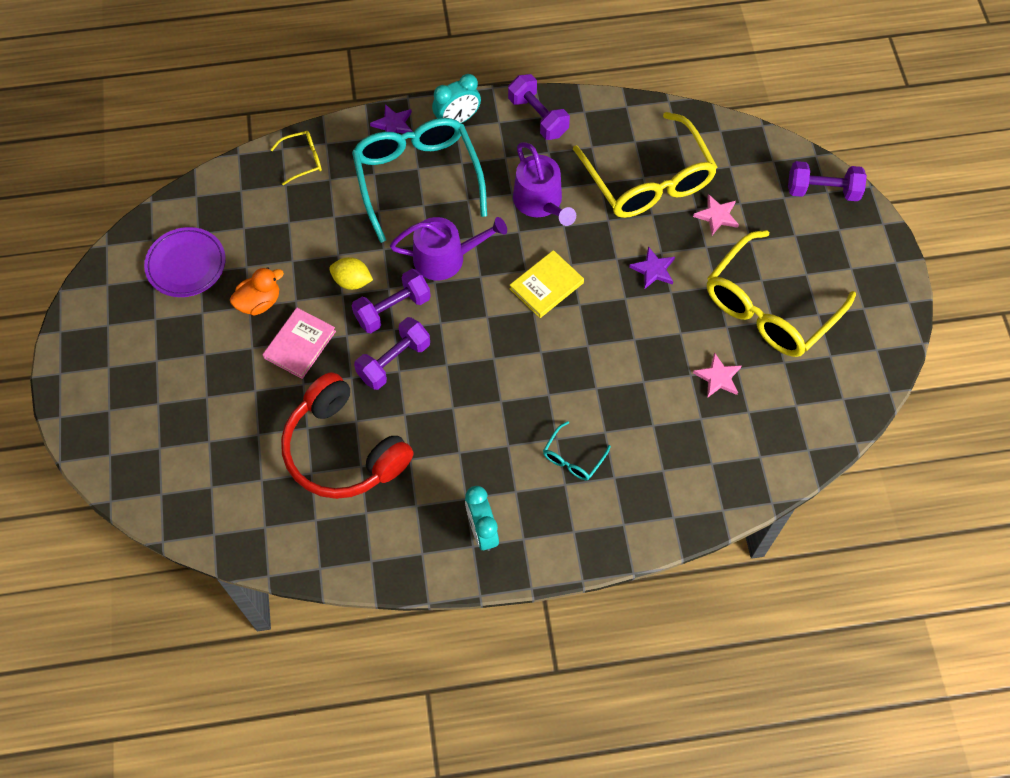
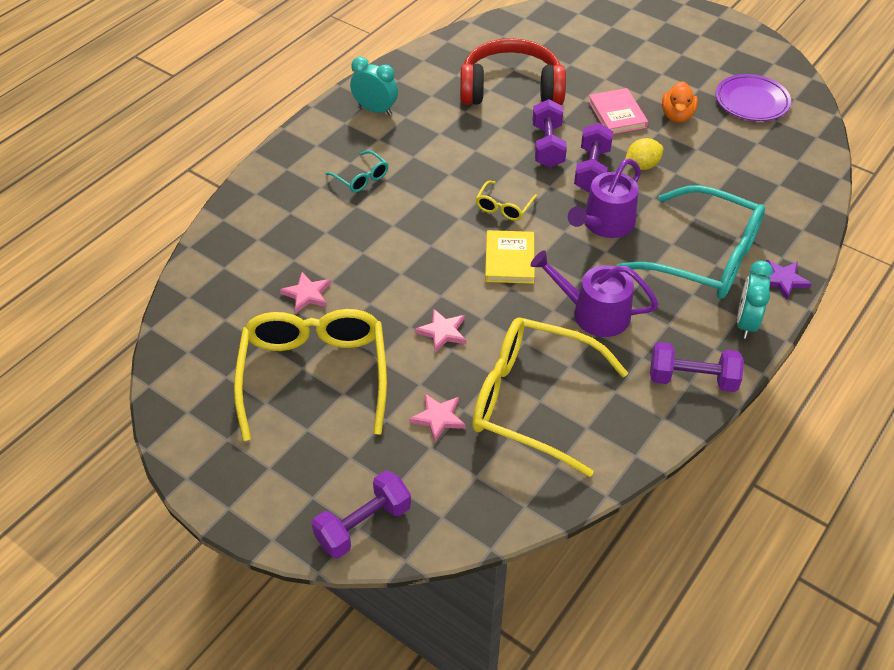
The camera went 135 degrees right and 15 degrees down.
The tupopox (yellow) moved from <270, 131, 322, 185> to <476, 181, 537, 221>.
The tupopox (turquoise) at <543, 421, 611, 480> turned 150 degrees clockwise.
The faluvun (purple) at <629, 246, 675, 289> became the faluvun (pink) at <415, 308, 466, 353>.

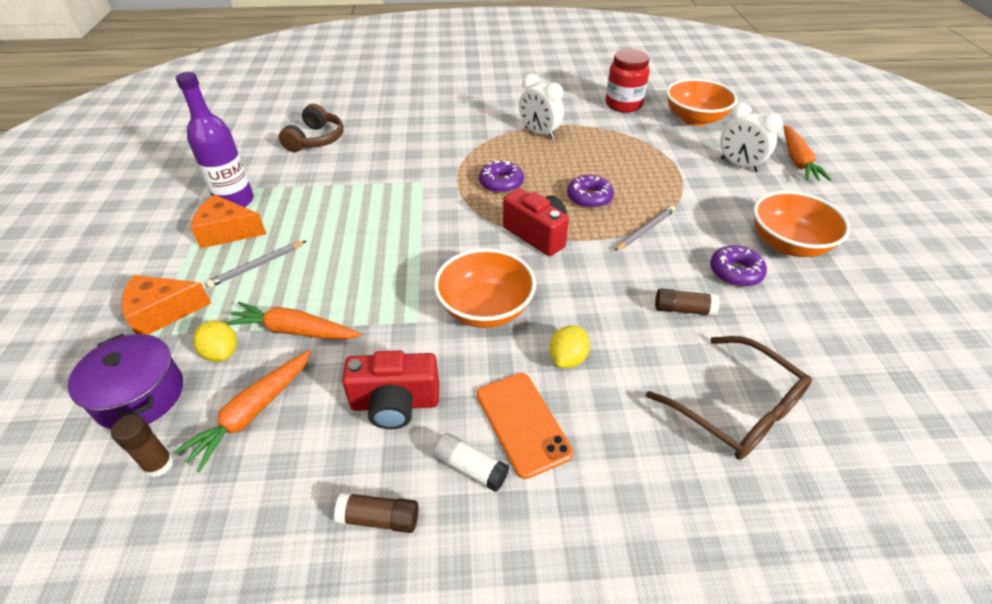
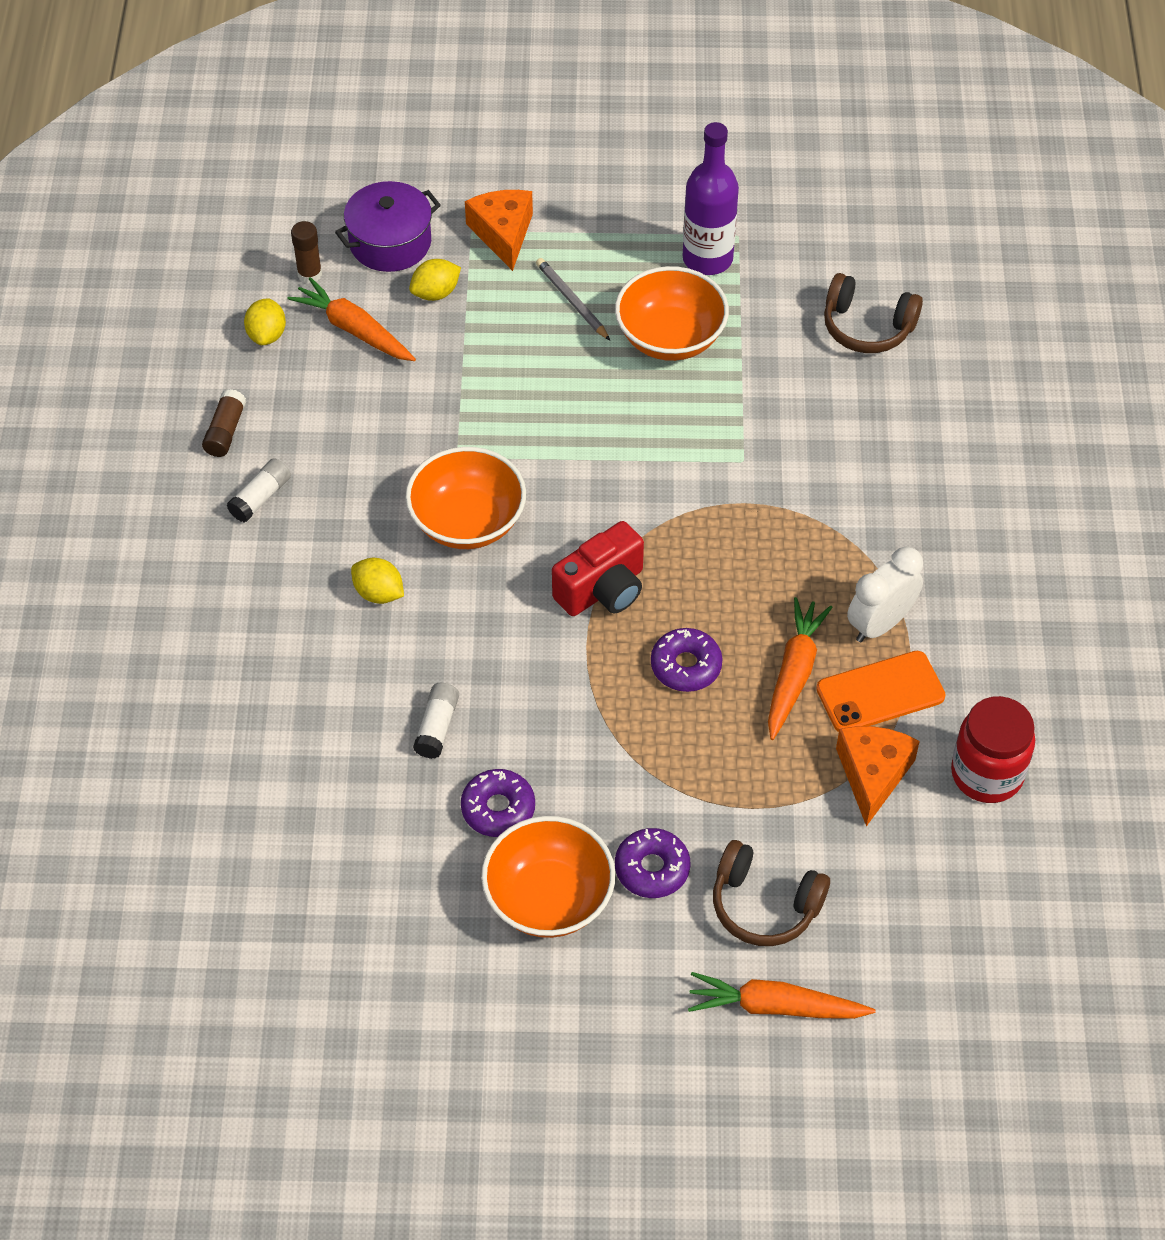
The camera went 95 degrees right and 10 degrees up.
The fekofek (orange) moved from <191, 194, 266, 248> to <836, 726, 920, 826>.
The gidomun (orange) moved from <225, 302, 362, 340> to <768, 597, 833, 740>.
The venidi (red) at <342, 350, 439, 429> disappeared.
The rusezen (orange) moved from <477, 373, 573, 479> to <816, 651, 946, 732>.
The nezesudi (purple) moved from <479, 160, 524, 193> to <615, 828, 690, 898>.
The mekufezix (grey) at <614, 206, 675, 251> disappeared.
The tupopox (brown) at <646, 336, 812, 460> disappeared.
The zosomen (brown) at <655, 288, 719, 316> became the zosomen (white) at <413, 683, 459, 759>.
The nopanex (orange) moved from <666, 79, 738, 126> to <615, 266, 729, 361>.
The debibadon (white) at <720, 103, 783, 172> was replaced by the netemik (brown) at <713, 840, 830, 946>.
The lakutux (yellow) at <244, 298, 286, 345> appeared.

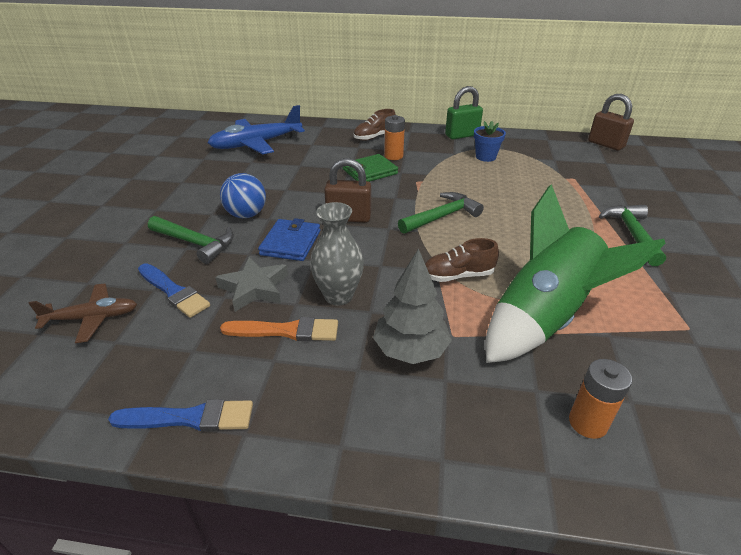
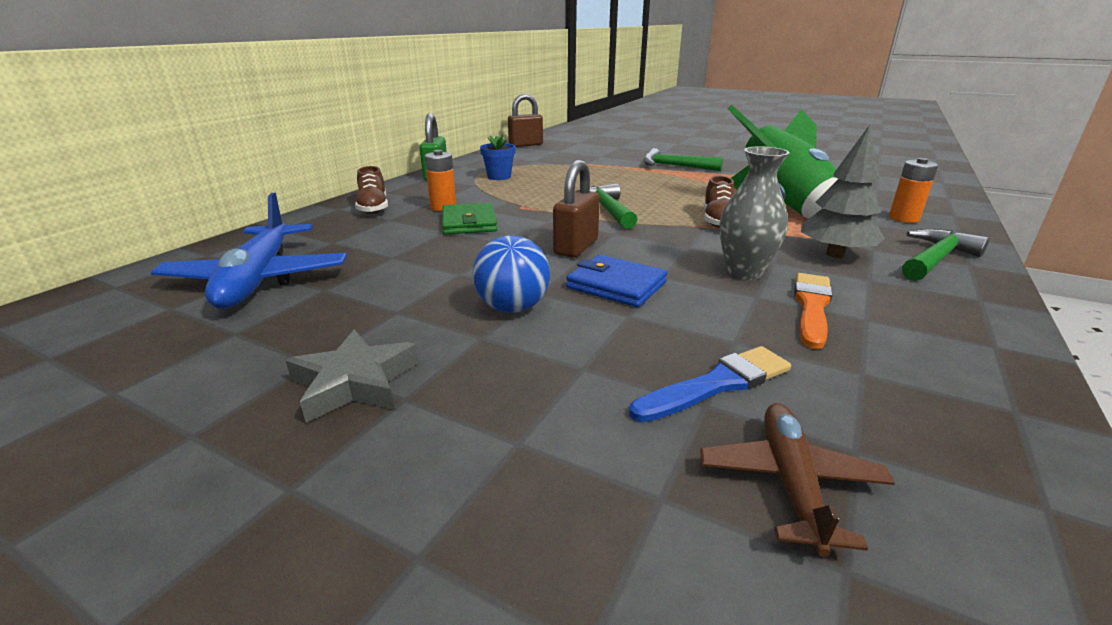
The camera went 70 degrees left and 10 degrees down.
The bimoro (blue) at <108, 399, 253, 432> disappeared.
The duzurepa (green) moved from <148, 216, 234, 264> to <902, 229, 989, 281>.
The faluvun (grey) moved from <215, 257, 288, 312> to <285, 330, 418, 423>.

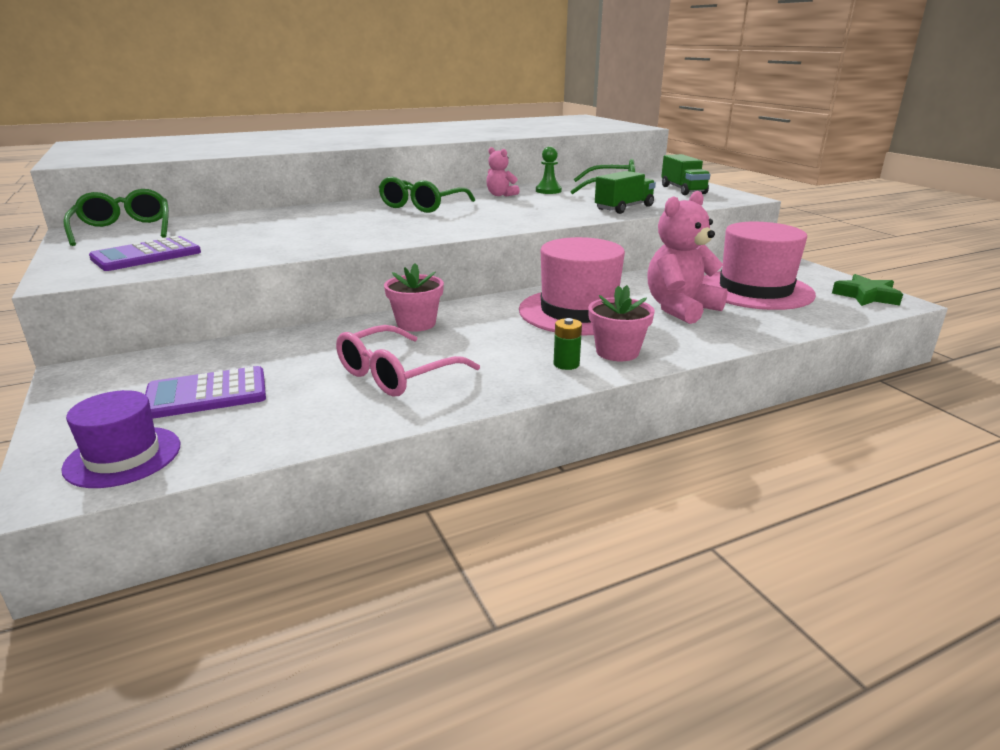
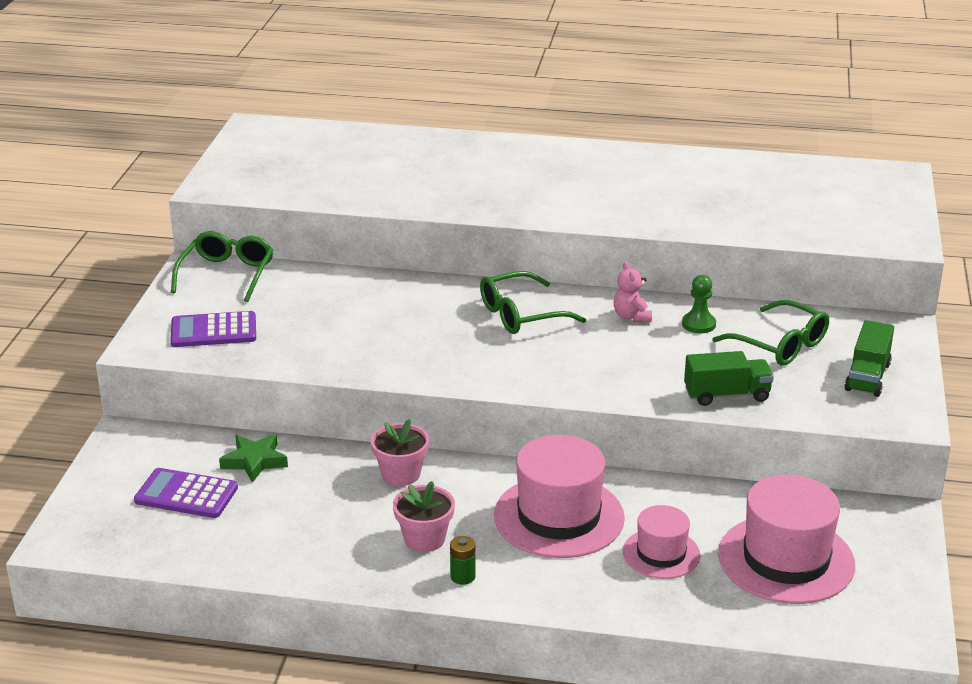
The camera went 35 degrees right and 5 degrees up.
The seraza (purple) at <61, 390, 180, 488> disappeared.
The tupopox (pink) at <336, 325, 480, 397> disappeared.
The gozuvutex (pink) moved from <588, 285, 655, 361> to <393, 481, 455, 552>.
The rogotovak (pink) at <647, 191, 728, 324> was replaced by the seraza (pink) at <623, 505, 700, 579>.
The faluvun (green) moved from <832, 274, 903, 306> to <219, 434, 288, 483>.

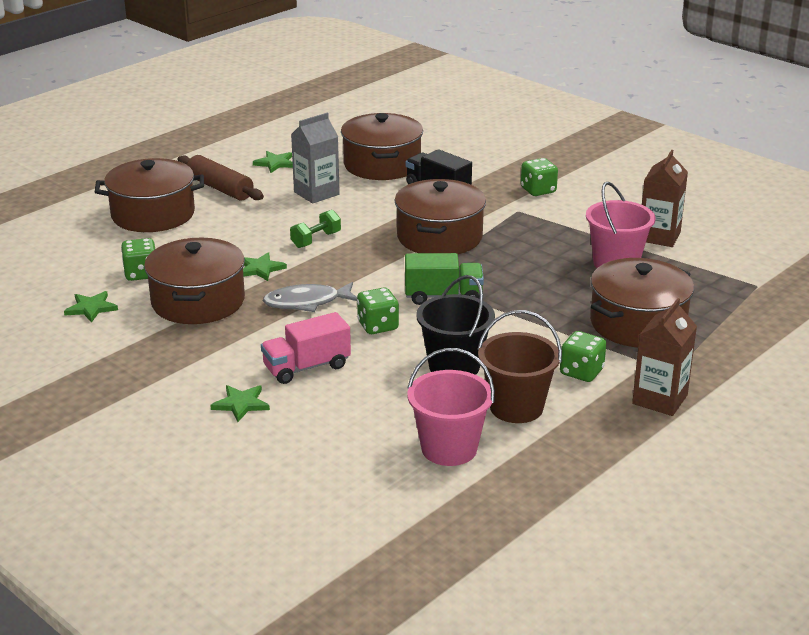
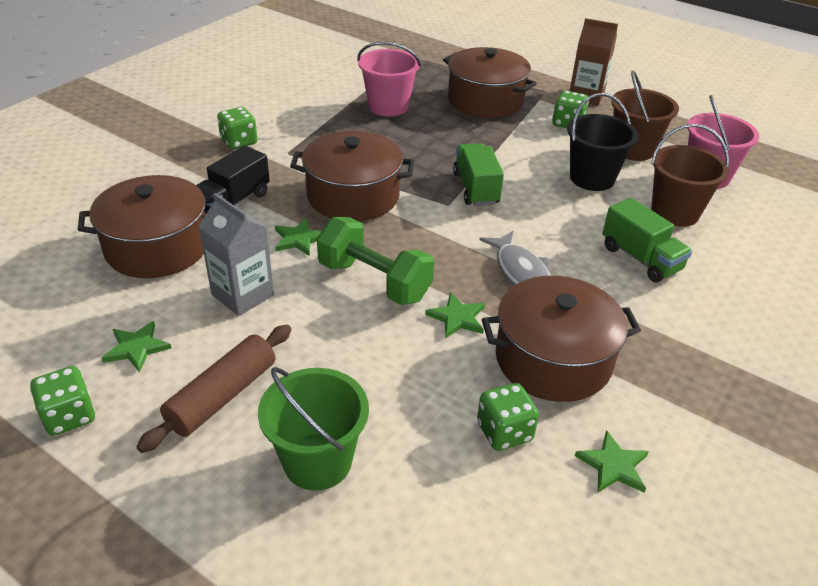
The camera went 100 degrees left and 10 degrees up.
The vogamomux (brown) at <95, 158, 204, 232> was replaced by the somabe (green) at <258, 367, 369, 491>.
The faluvun (green) moved from <210, 385, 270, 422> to <275, 218, 321, 256>.
The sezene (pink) at <261, 312, 351, 384> became the sezene (green) at <602, 198, 692, 282>.
The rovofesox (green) at <290, 210, 341, 248> changed to 1.79 times the size.
The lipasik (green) moved from <357, 287, 399, 334> to <30, 366, 95, 436>.
The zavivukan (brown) at <642, 150, 688, 247> disappeared.
The somabe (brown) at <651, 124, 729, 227> appeared.

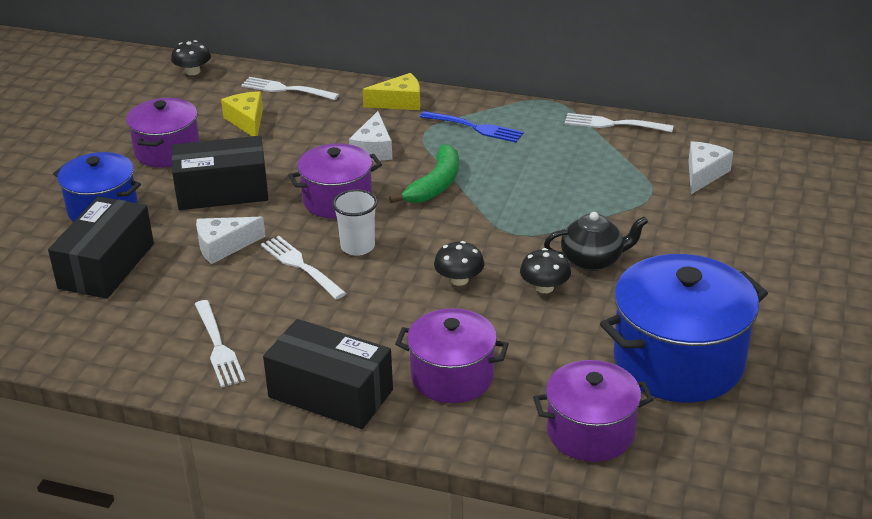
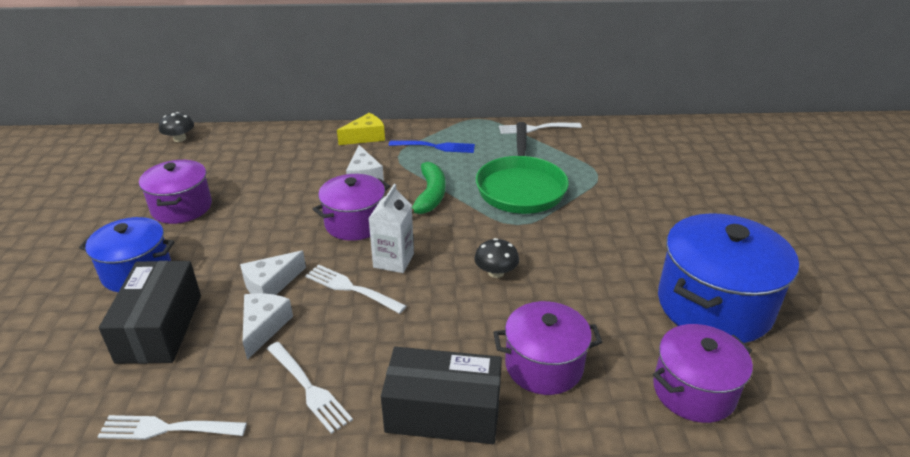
The camera went 20 degrees left and 0 degrees up.
The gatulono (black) at <172, 136, 268, 210> disappeared.
The fekofek (yellow) at <221, 91, 263, 136> disappeared.
The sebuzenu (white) moved from <241, 77, 339, 100> to <97, 415, 247, 440>.
The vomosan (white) at <332, 189, 378, 256> was replaced by the zavivukan (white) at <368, 184, 414, 273>.
The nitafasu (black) at <520, 248, 571, 293> disappeared.
The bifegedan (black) at <544, 212, 648, 271> disappeared.
The fekofek (white) moved from <688, 141, 733, 194> to <243, 293, 293, 360>.
The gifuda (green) at <476, 122, 569, 214> appeared.

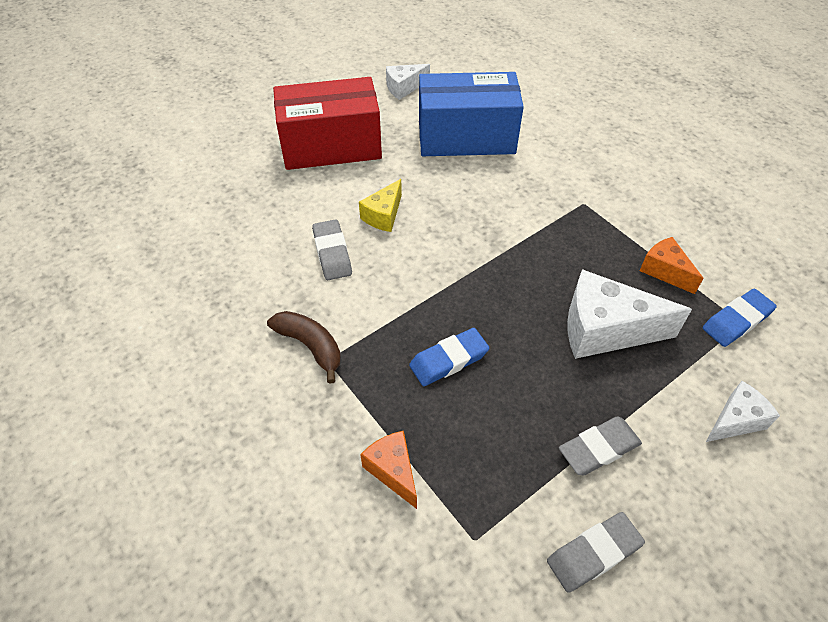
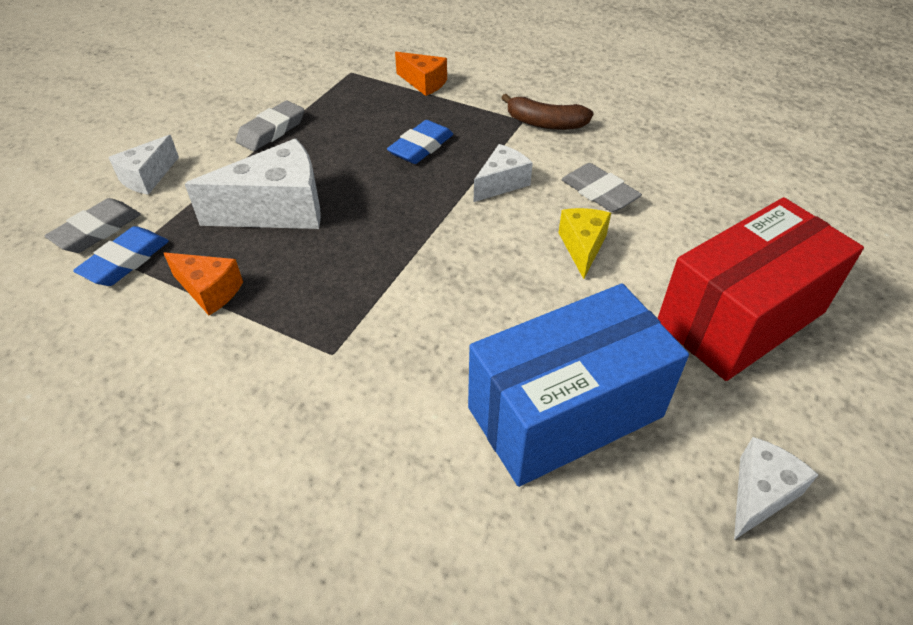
The camera went 155 degrees right and 5 degrees down.
The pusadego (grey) moved from <547, 512, 645, 593> to <45, 198, 141, 253>.
The fekofek (white) at <474, 144, 533, 202> appeared.

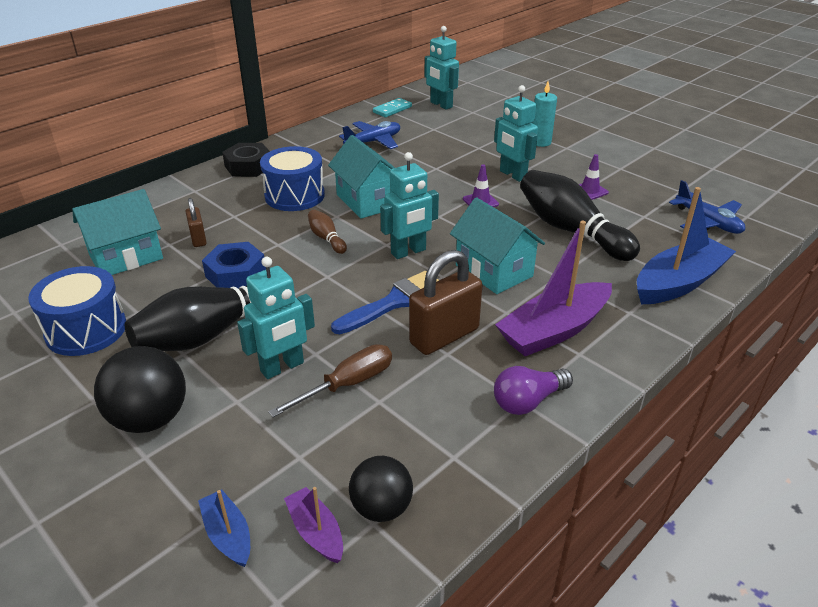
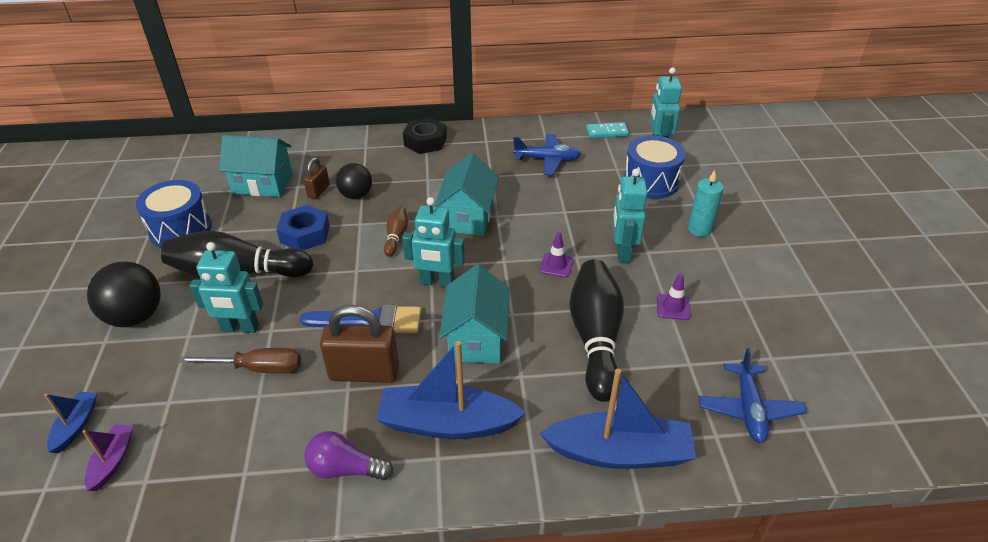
The camera went 40 degrees right and 5 degrees up.
The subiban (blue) moved from <260, 146, 325, 211> to <624, 136, 686, 199>.
The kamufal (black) moved from <349, 456, 413, 522> to <336, 163, 372, 199>.
The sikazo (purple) at <495, 220, 612, 356> became the sikazo (blue) at <376, 341, 526, 439>.

